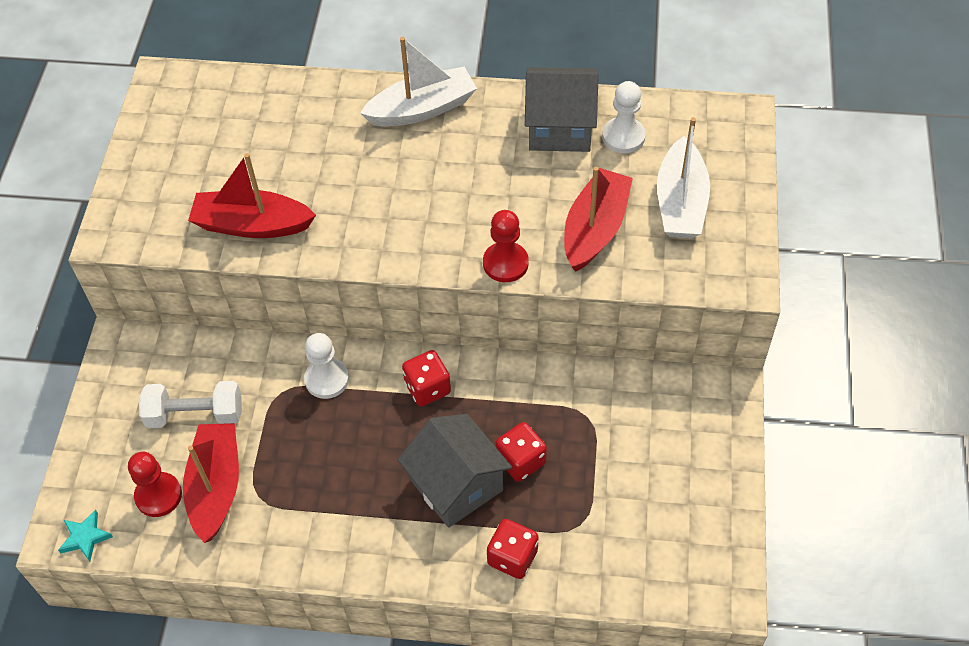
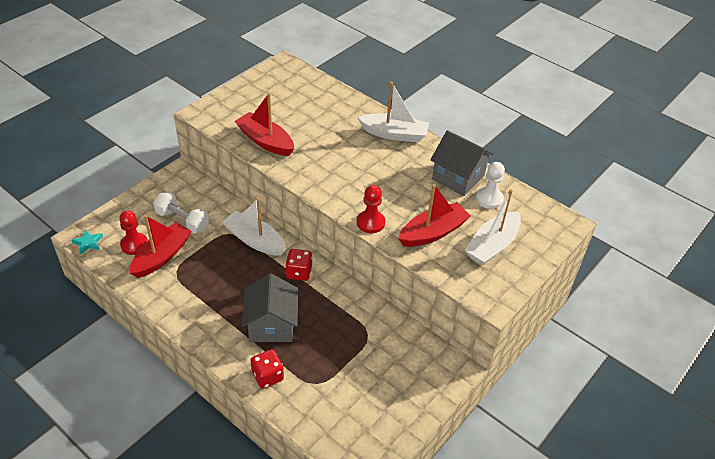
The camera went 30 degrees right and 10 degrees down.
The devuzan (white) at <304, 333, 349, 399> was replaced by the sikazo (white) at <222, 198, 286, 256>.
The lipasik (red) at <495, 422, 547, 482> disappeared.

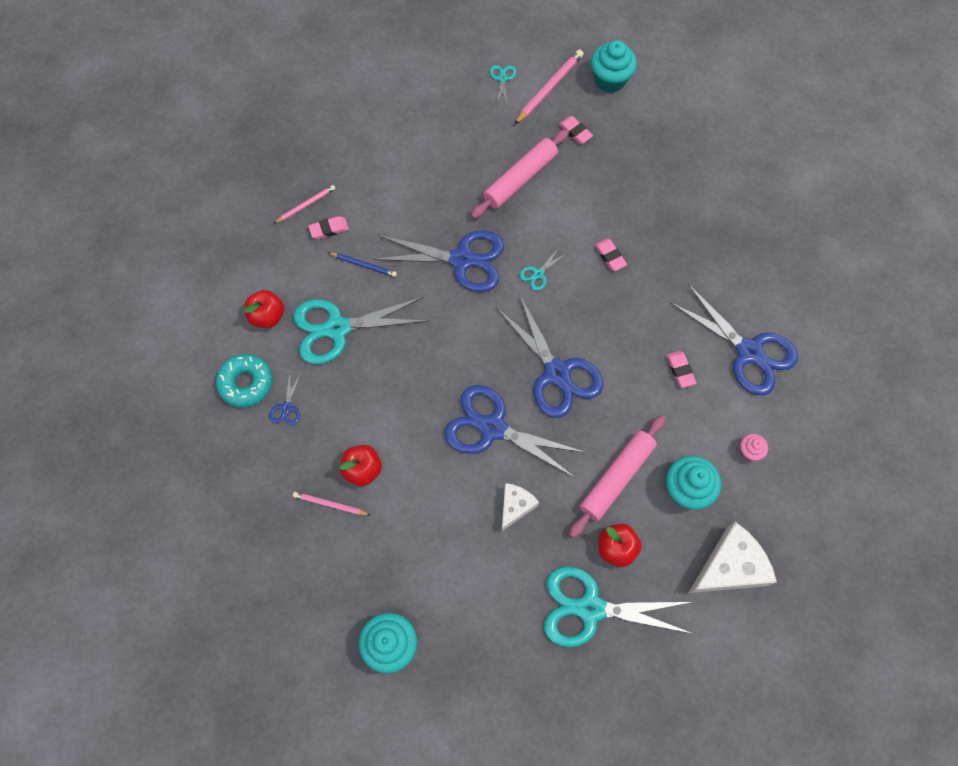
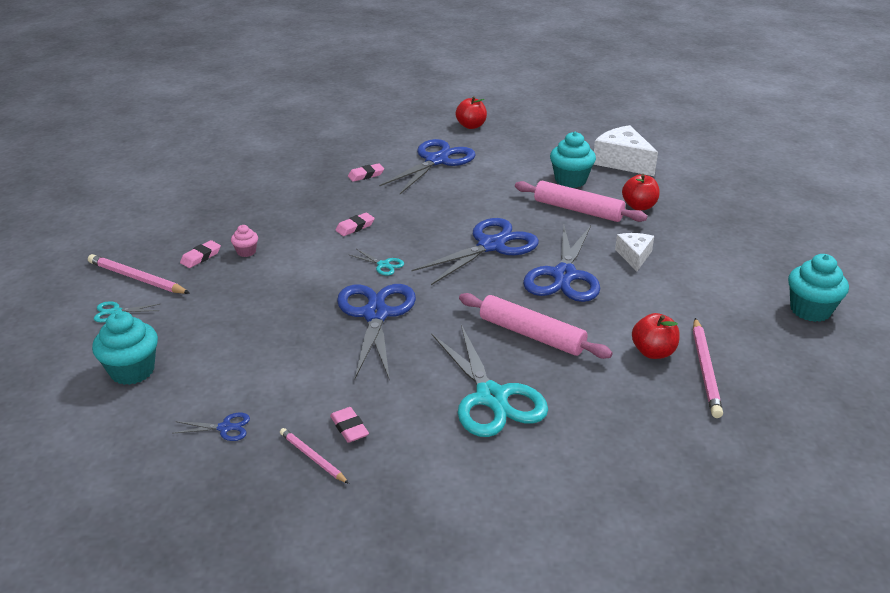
The camera went 100 degrees left and 35 degrees down.
The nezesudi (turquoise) at <216, 354, 272, 407> disappeared.
The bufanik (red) moved from <244, 290, 284, 328> to <455, 96, 487, 129>.
The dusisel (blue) moved from <269, 373, 301, 426> to <172, 413, 250, 441>.
The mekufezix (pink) at <293, 492, 370, 516> changed to 1.63 times the size.
The mekufezix (blue) at <328, 252, 397, 277> disappeared.
The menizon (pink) moved from <471, 129, 569, 219> to <459, 293, 613, 359>.
The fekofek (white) at <502, 483, 539, 531> turned 75 degrees clockwise.
The dusisel (turquoise) at <544, 566, 693, 647> disappeared.
The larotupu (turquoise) moved from <591, 40, 637, 93> to <92, 311, 158, 385>.
The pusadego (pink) moved from <666, 351, 696, 388> to <348, 163, 384, 182>.
The larotupu (pink) moved from <740, 434, 768, 461> to <231, 225, 258, 257>.

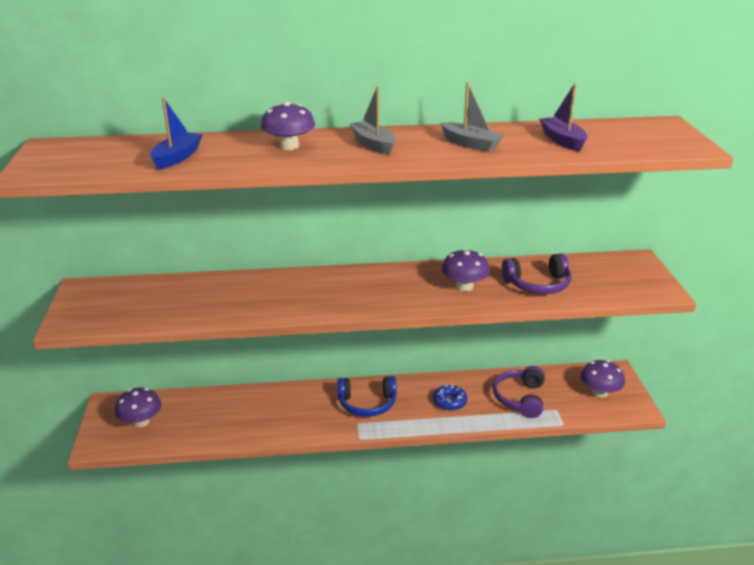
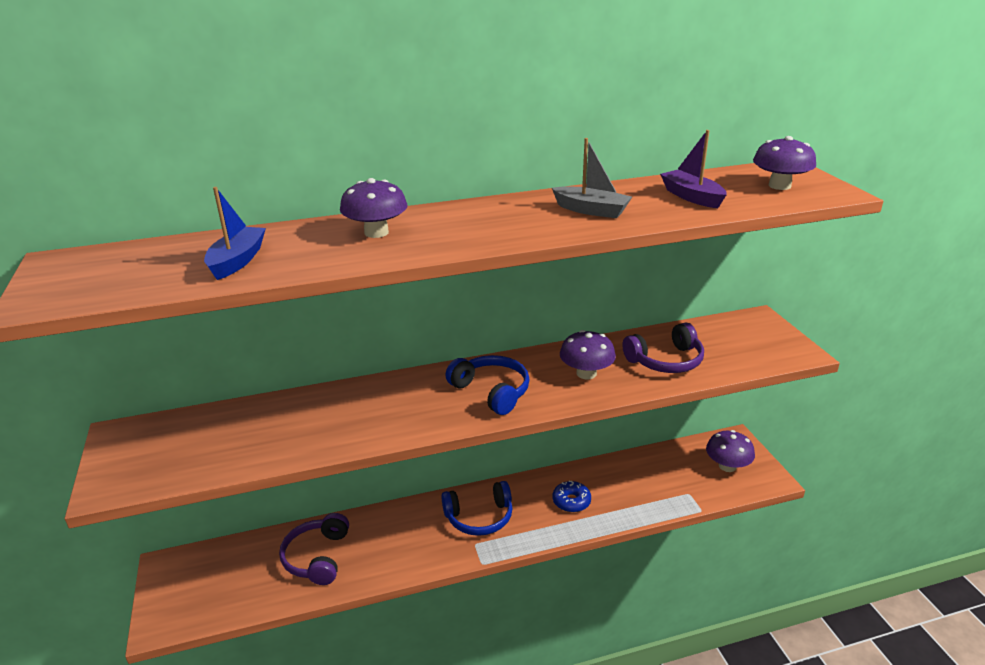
The camera went 10 degrees left and 0 degrees up.
The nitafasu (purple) moved from <115, 387, 161, 427> to <753, 136, 816, 190>.
The sikazo (grey) at <350, 87, 395, 155> disappeared.
The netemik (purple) moved from <493, 366, 545, 418> to <279, 513, 349, 585>.
The netemik (blue) at <445, 355, 530, 415> appeared.

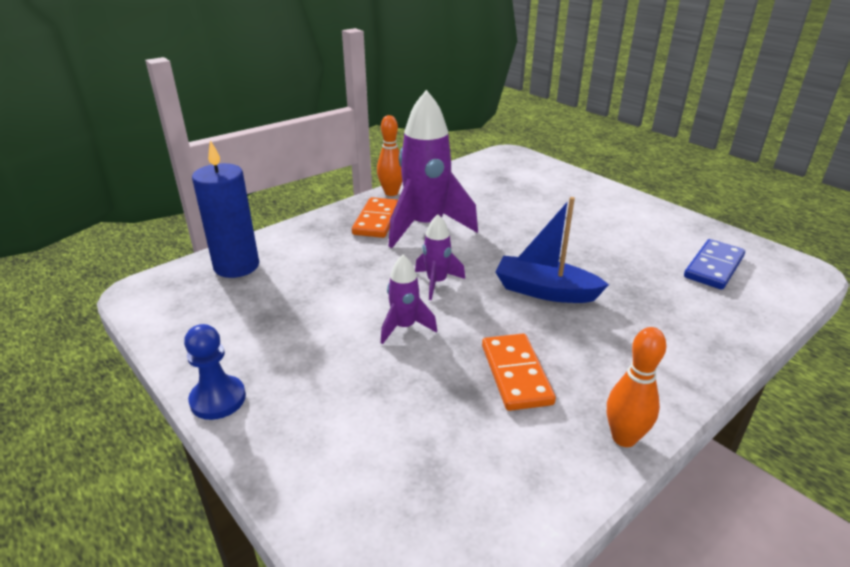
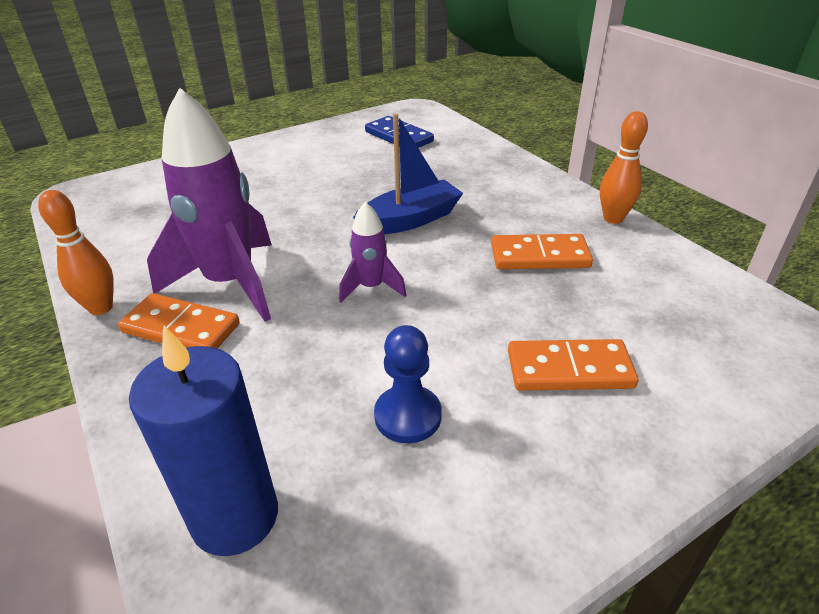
The camera went 80 degrees left and 5 degrees up.
The devuzan (blue) moved from <184, 324, 246, 420> to <374, 325, 442, 443>.
The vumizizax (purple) at <381, 255, 437, 344> disappeared.
The sikazo (blue) at <495, 197, 609, 303> turned 150 degrees counterclockwise.
The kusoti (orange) at <508, 339, 639, 391> appeared.

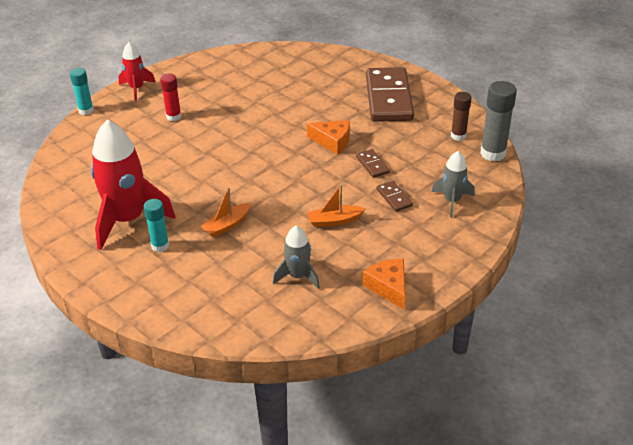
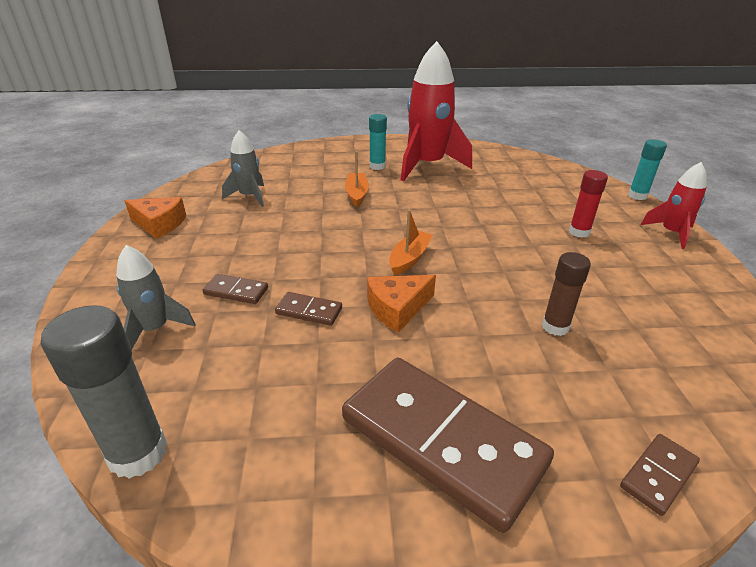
The camera went 130 degrees right and 5 degrees down.
The sikazo (orange) moved from <307, 184, 365, 227> to <389, 210, 433, 275>.
The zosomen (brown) moved from <451, 92, 471, 141> to <542, 252, 591, 336>.
The kusoti (brown) at <620, 434, 700, 516> appeared.

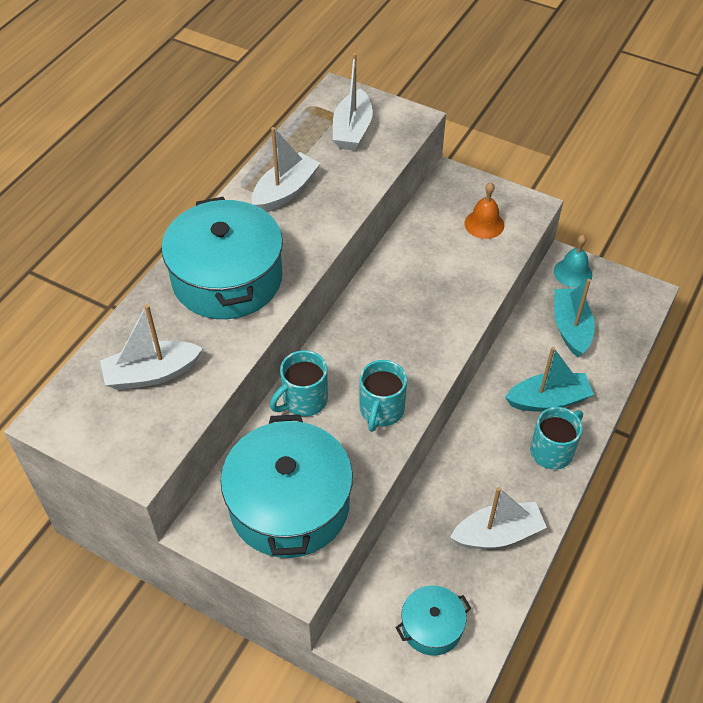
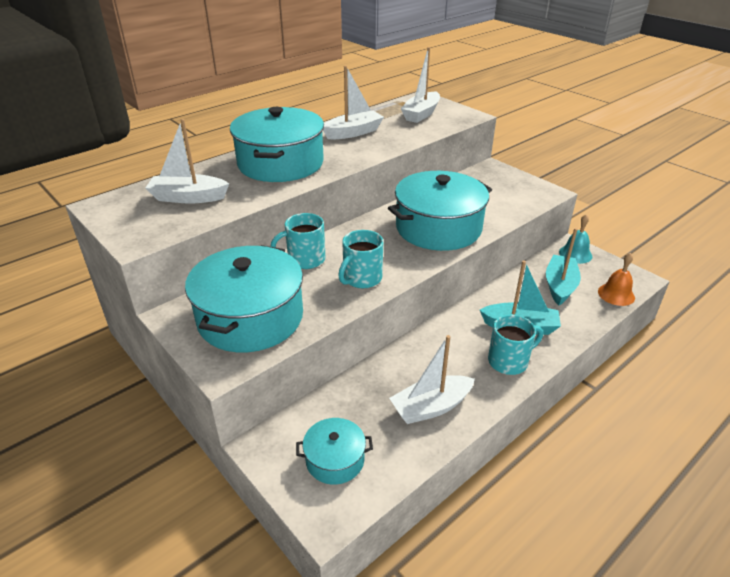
The camera went 20 degrees right and 15 degrees down.
The sikazo (white) at <450, 487, 547, 549> turned 150 degrees clockwise.
The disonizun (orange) moved from <464, 182, 504, 239> to <598, 253, 635, 306>.
The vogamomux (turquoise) at <388, 171, 492, 251> appeared.

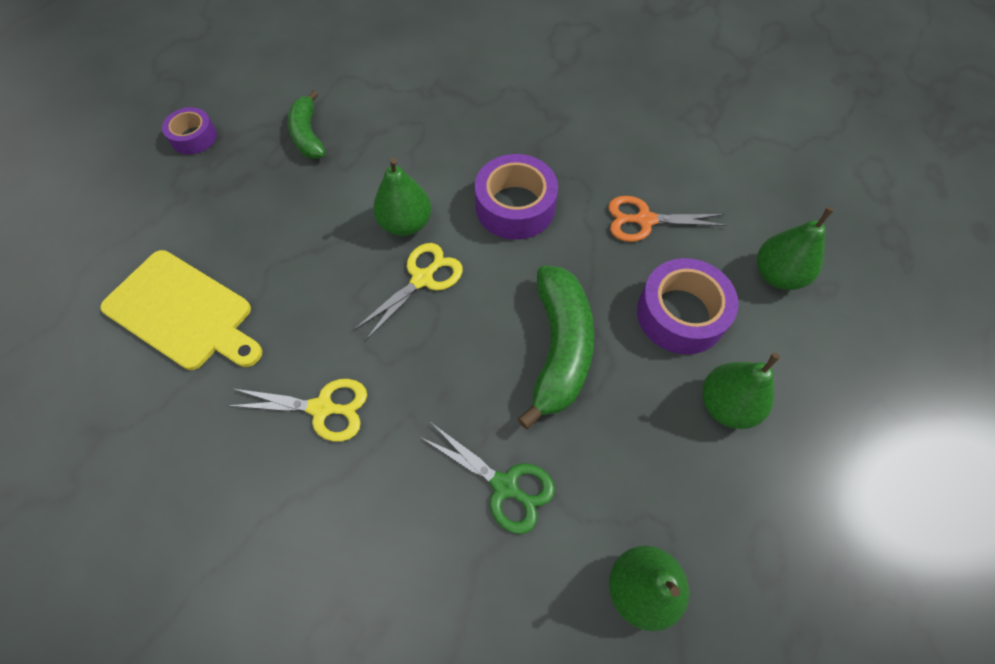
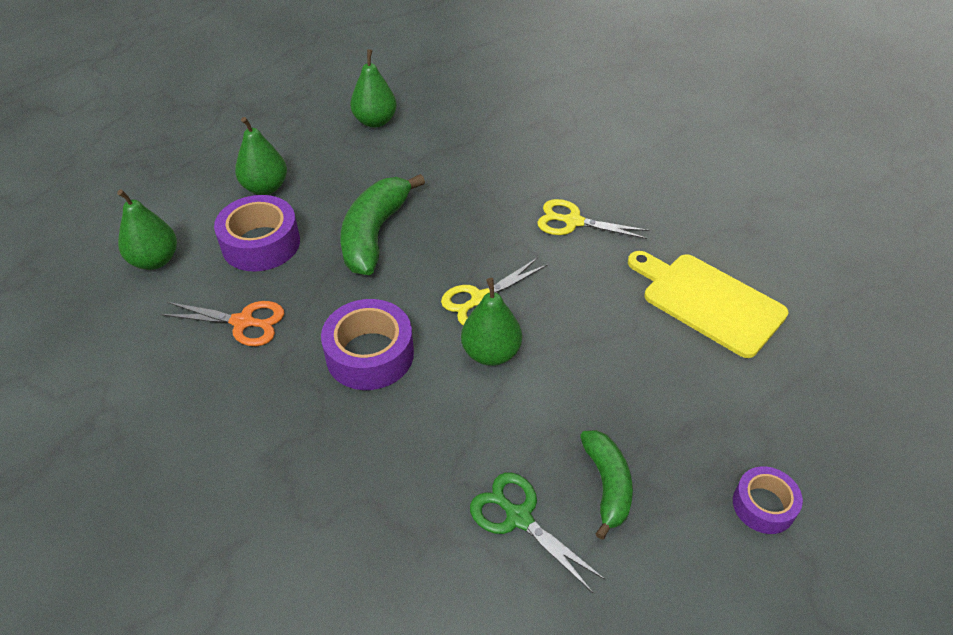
The camera went 170 degrees left and 15 degrees down.
The dusisel (green) moved from <420, 423, 555, 534> to <470, 473, 606, 593>.

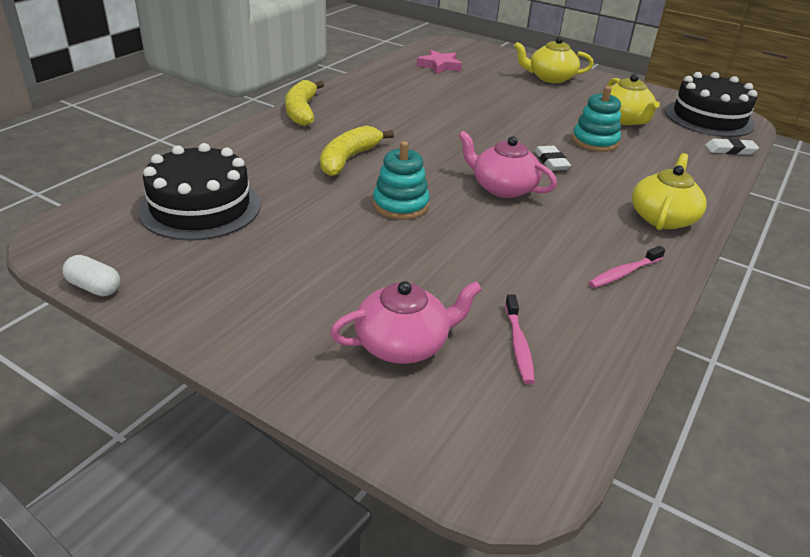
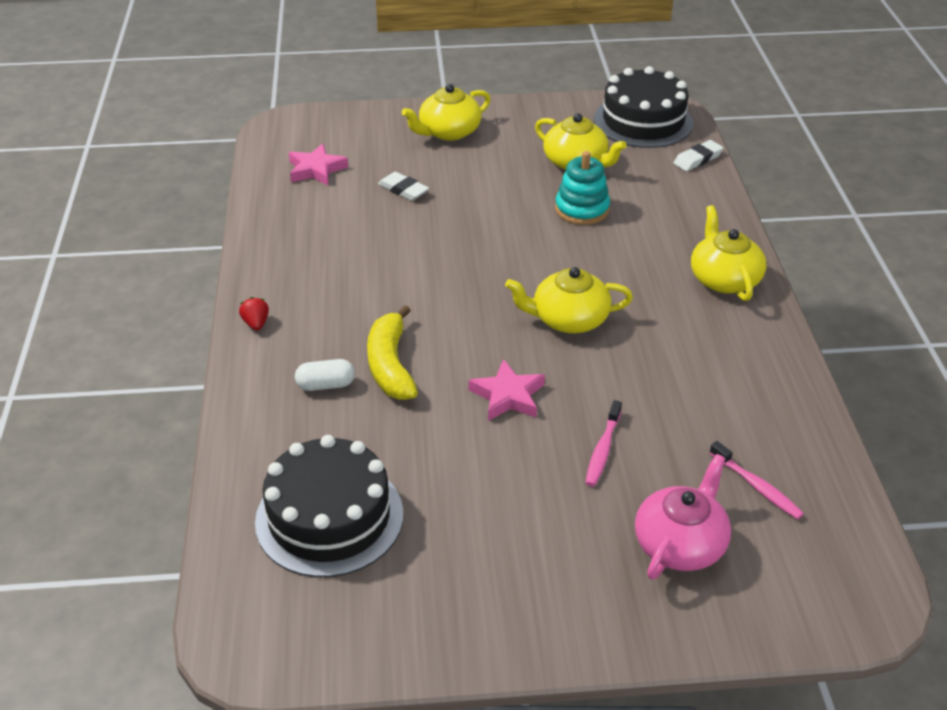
The camera went 35 degrees left and 5 degrees up.
The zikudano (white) moved from <62, 255, 120, 296> to <295, 359, 355, 391>.
The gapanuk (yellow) at <285, 80, 324, 126> was replaced by the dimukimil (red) at <239, 297, 269, 330>.
The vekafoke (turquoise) at <373, 141, 430, 220> was replaced by the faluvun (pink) at <468, 359, 545, 421>.
The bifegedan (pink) at <458, 131, 557, 198> became the bifegedan (yellow) at <505, 267, 633, 333>.
The pusadego (white) moved from <534, 146, 571, 171> to <378, 172, 429, 201>.
The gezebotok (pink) moved from <588, 246, 665, 288> to <585, 400, 622, 487>.

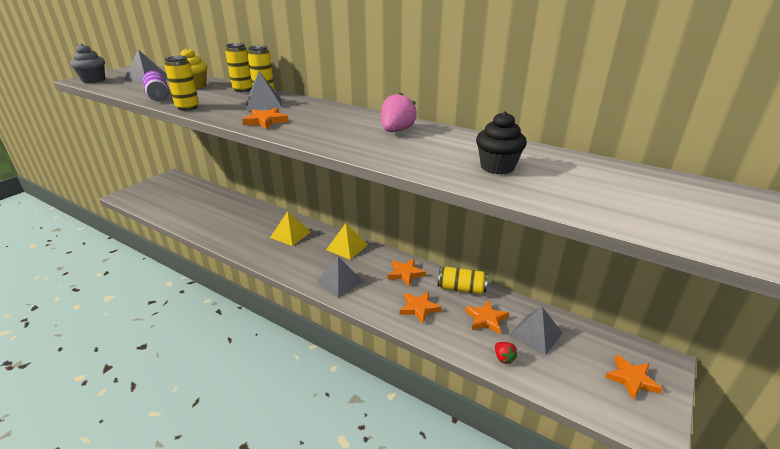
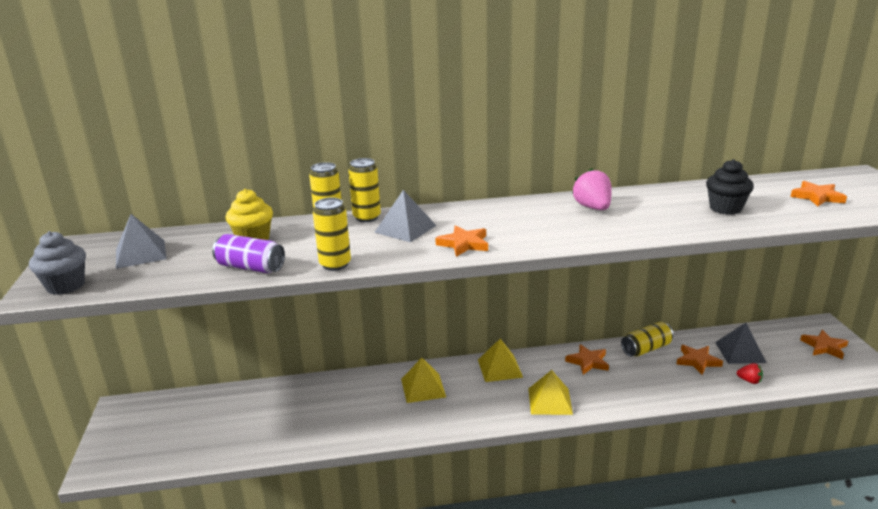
The camera went 40 degrees left and 5 degrees down.
The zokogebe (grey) at <316, 256, 364, 298> became the zokogebe (yellow) at <528, 370, 573, 415>.
The faluvun (orange) moved from <400, 291, 442, 323> to <791, 181, 847, 207>.

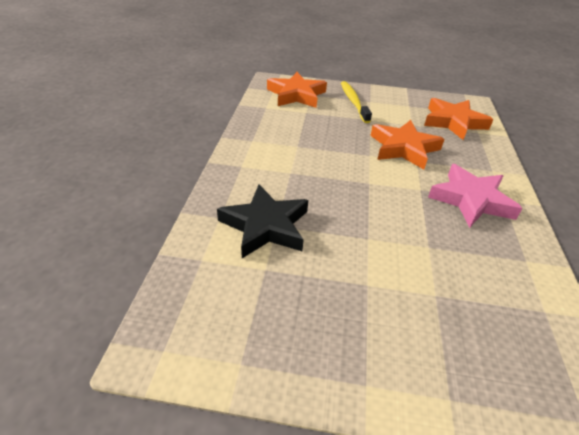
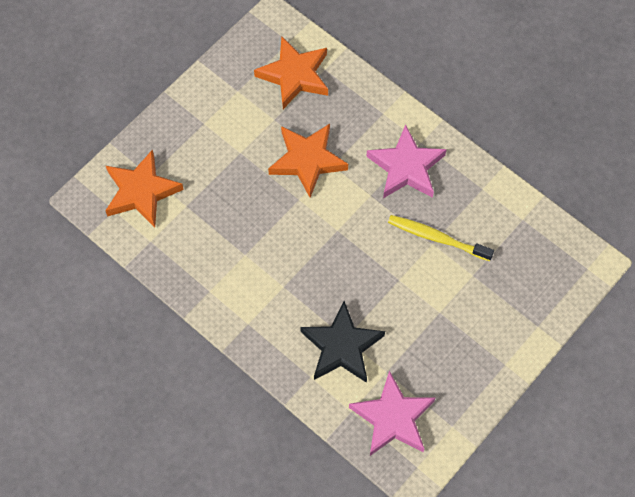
The camera went 55 degrees left and 25 degrees up.
The gezebotok (yellow) moved from <341, 81, 372, 123> to <388, 215, 494, 261>.
The faluvun (pink) at <349, 371, 435, 456> appeared.

